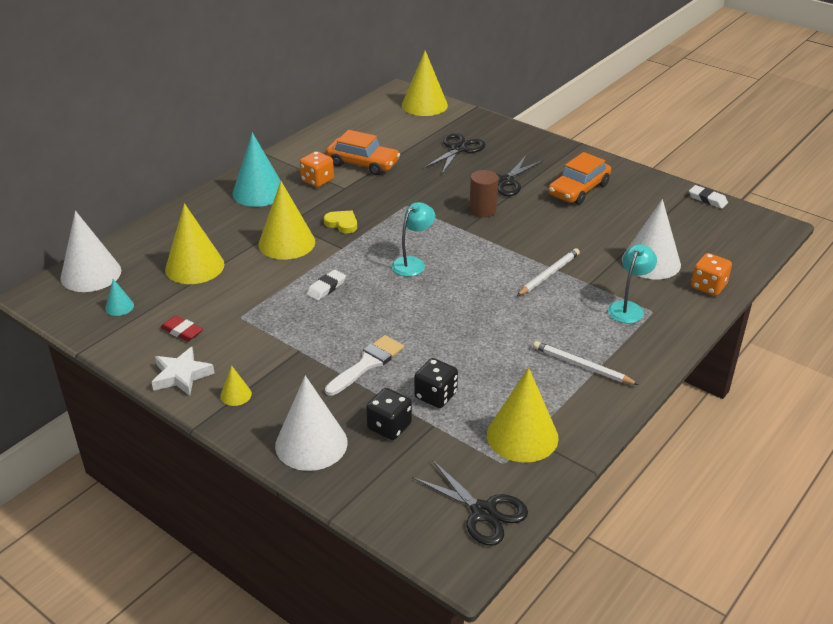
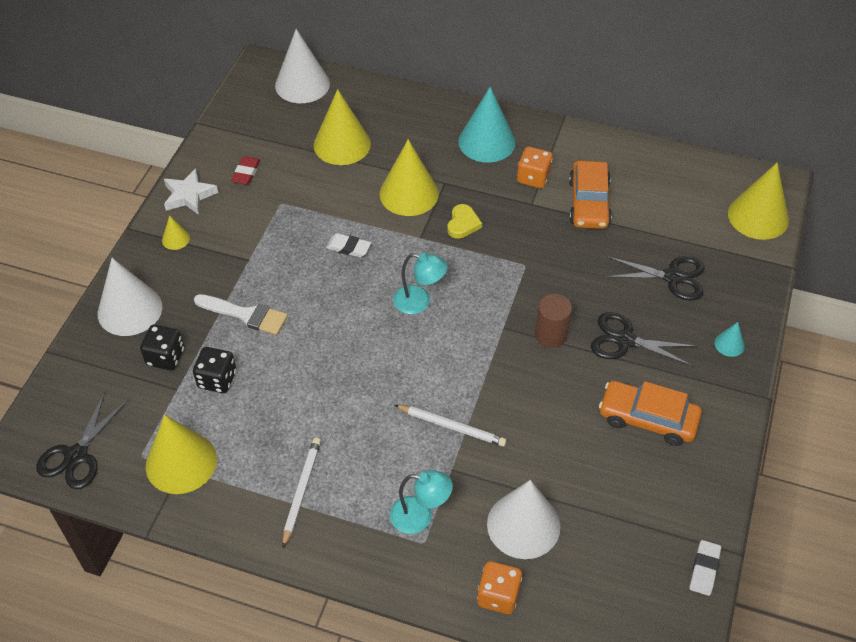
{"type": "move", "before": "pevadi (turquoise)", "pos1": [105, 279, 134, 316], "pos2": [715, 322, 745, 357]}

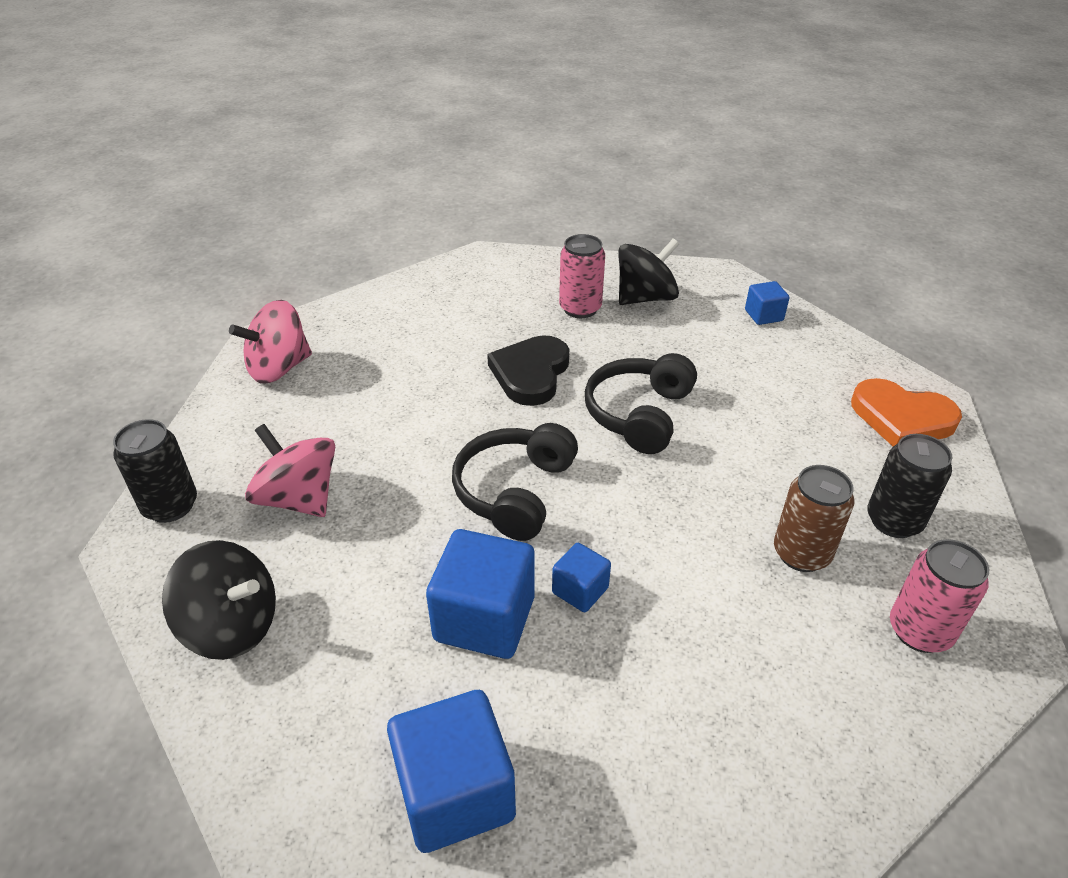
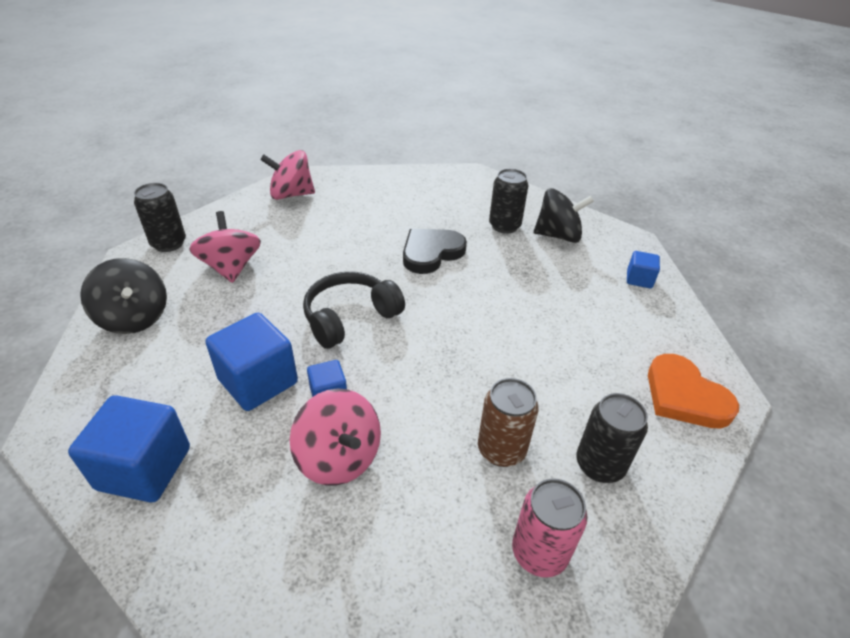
{"type": "insert", "after": "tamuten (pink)", "pos2": [290, 388, 381, 485]}
{"type": "recolor", "before": "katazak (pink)", "after": "katazak (black)", "pos1": [559, 234, 605, 318], "pos2": [489, 169, 528, 234]}
{"type": "delete", "before": "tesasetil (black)", "pos1": [585, 353, 697, 454]}

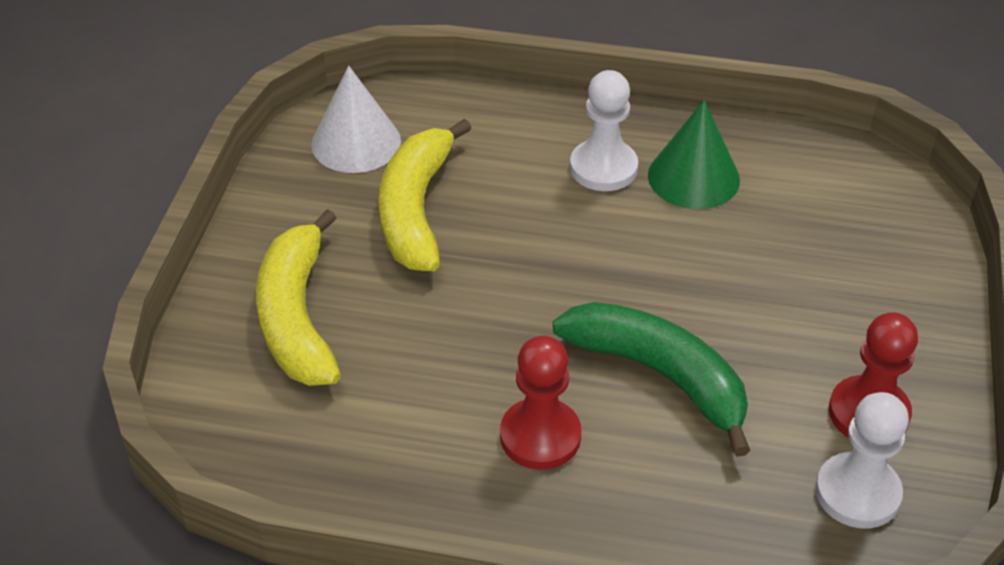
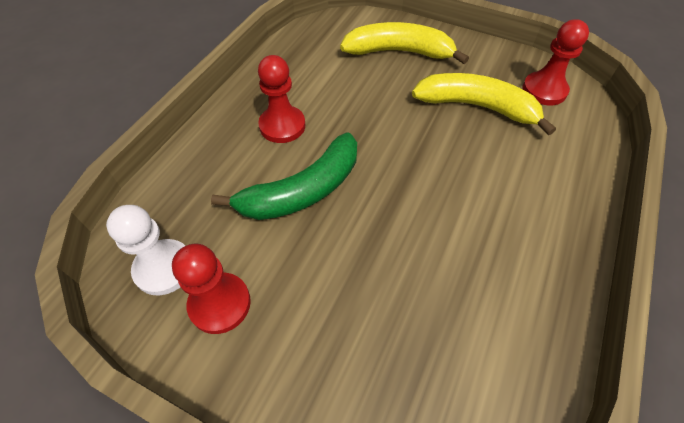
{"type": "replace", "before": "pevadi (white)", "after": "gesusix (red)", "pos1": [311, 66, 401, 173], "pos2": [523, 19, 589, 105]}
{"type": "delete", "before": "gesusix (white)", "pos1": [570, 70, 638, 191]}
{"type": "delete", "before": "pevadi (green)", "pos1": [648, 100, 740, 209]}

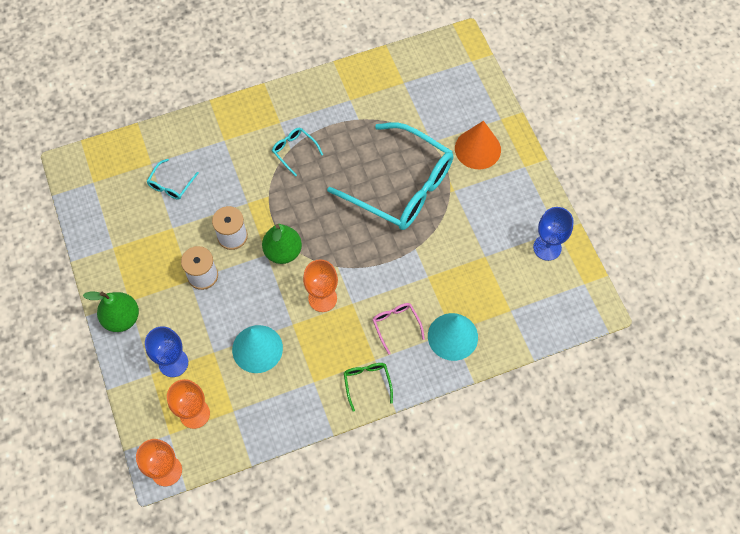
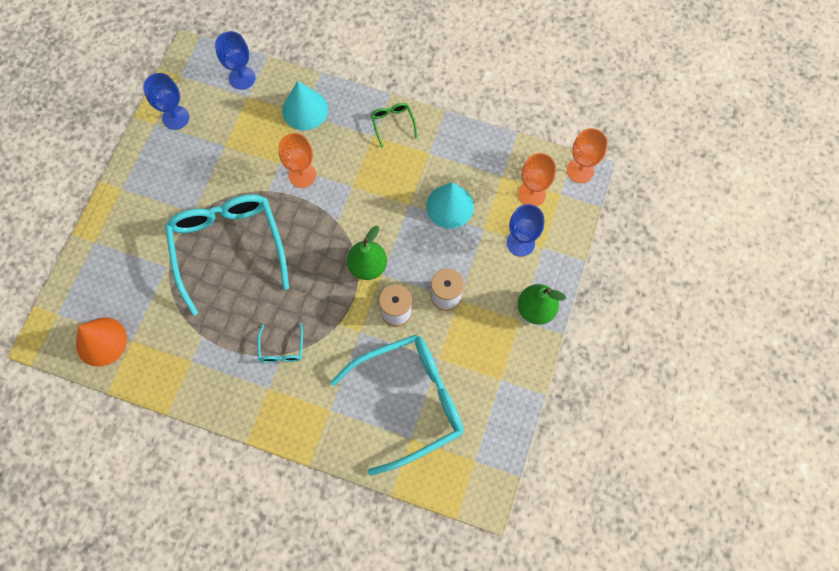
{"type": "move", "before": "pevadi (orange)", "pos1": [455, 121, 501, 169], "pos2": [76, 317, 127, 367]}
{"type": "insert", "after": "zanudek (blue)", "pos2": [215, 31, 255, 90]}
{"type": "move", "before": "zanudek (orange)", "pos1": [303, 260, 338, 312], "pos2": [279, 133, 316, 188]}
{"type": "resize", "before": "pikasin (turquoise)", "pos1": [147, 159, 199, 200], "pos2": [330, 335, 464, 476], "scale": 2.49}
{"type": "rotate", "before": "pikasin (green)", "pos1": [344, 363, 393, 412], "pos2": [371, 103, 417, 148], "turn": 135}
{"type": "delete", "before": "pikasin (pink)", "pos1": [372, 303, 425, 354]}

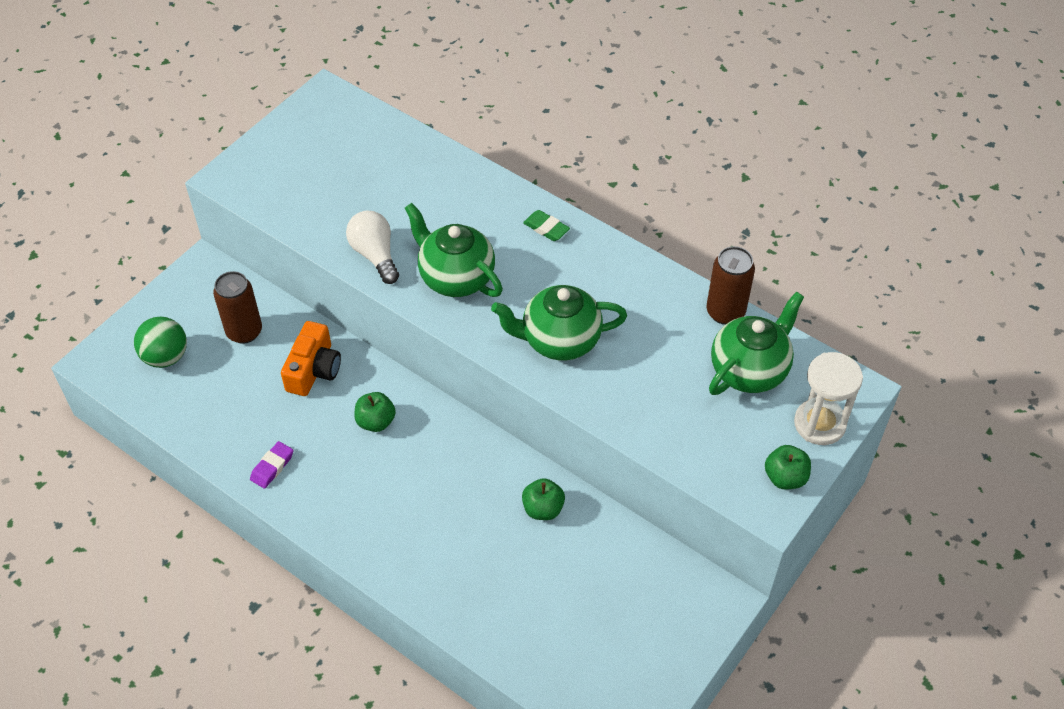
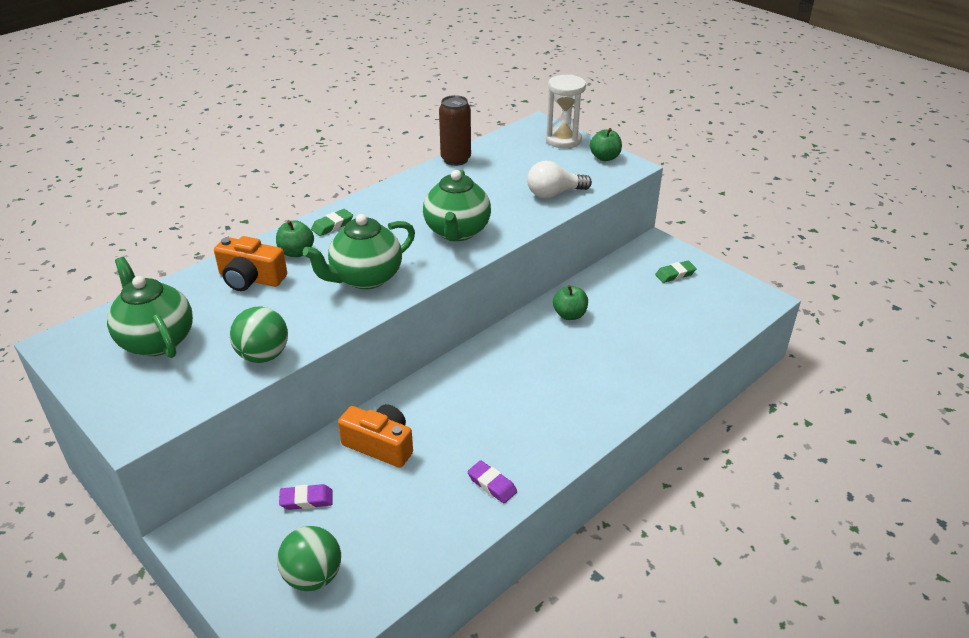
{"type": "move", "before": "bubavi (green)", "pos1": [709, 292, 804, 395], "pos2": [107, 257, 193, 358]}
{"type": "insert", "after": "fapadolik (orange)", "pos2": [214, 236, 287, 291]}
{"type": "insert", "after": "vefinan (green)", "pos2": [230, 307, 288, 363]}
{"type": "move", "before": "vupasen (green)", "pos1": [354, 392, 396, 432], "pos2": [276, 220, 314, 257]}
{"type": "replace", "before": "katazak (brown)", "after": "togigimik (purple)", "pos1": [213, 271, 262, 344], "pos2": [279, 484, 332, 510]}
{"type": "move", "before": "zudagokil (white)", "pos1": [346, 211, 399, 284], "pos2": [527, 161, 592, 199]}
{"type": "insert", "after": "togigimik (green)", "pos2": [655, 261, 697, 283]}

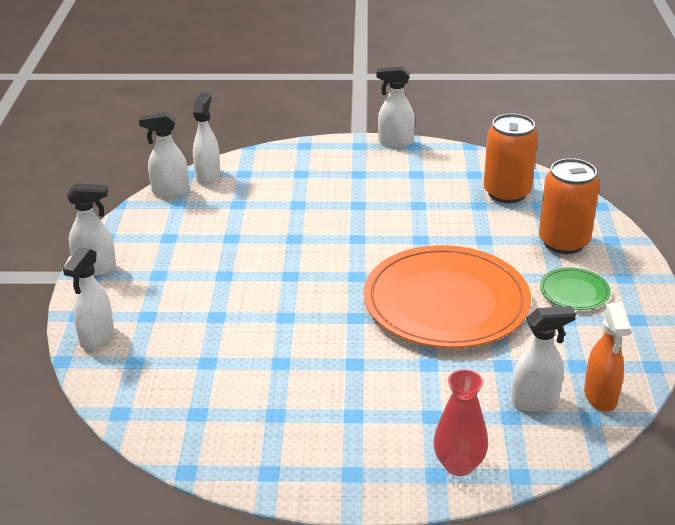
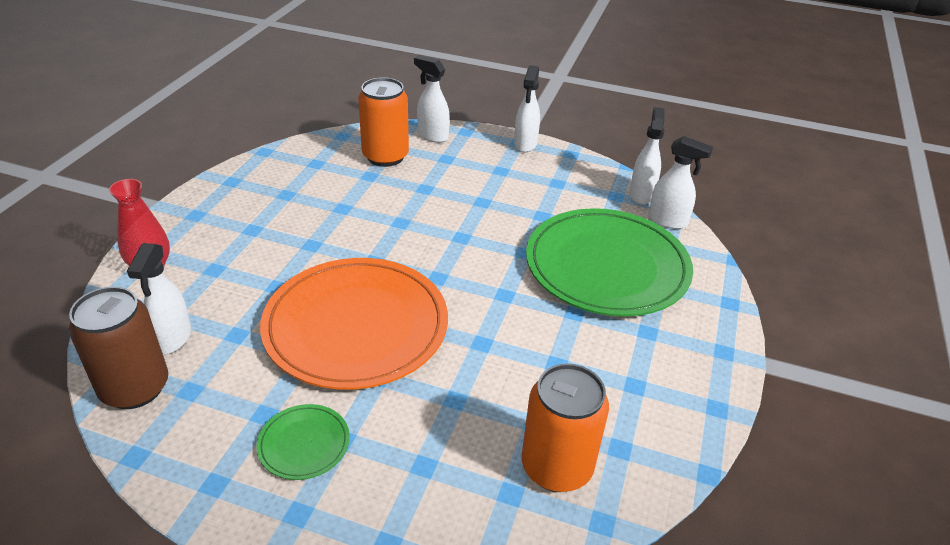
{"type": "replace", "before": "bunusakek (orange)", "after": "katazak (brown)", "pos1": [584, 302, 631, 412], "pos2": [69, 286, 168, 409]}
{"type": "move", "before": "katazak (orange)", "pos1": [539, 158, 600, 254], "pos2": [358, 77, 409, 167]}
{"type": "insert", "after": "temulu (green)", "pos2": [526, 208, 693, 316]}
{"type": "delete", "before": "bunusakek (white)", "pos1": [376, 66, 415, 147]}

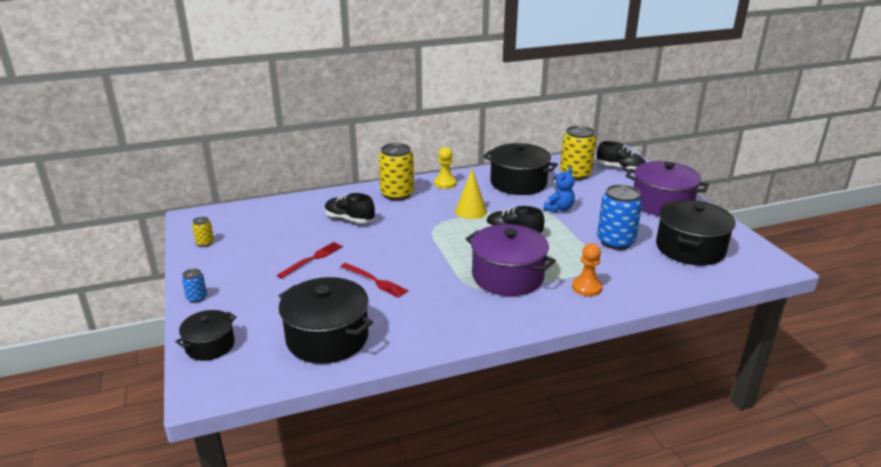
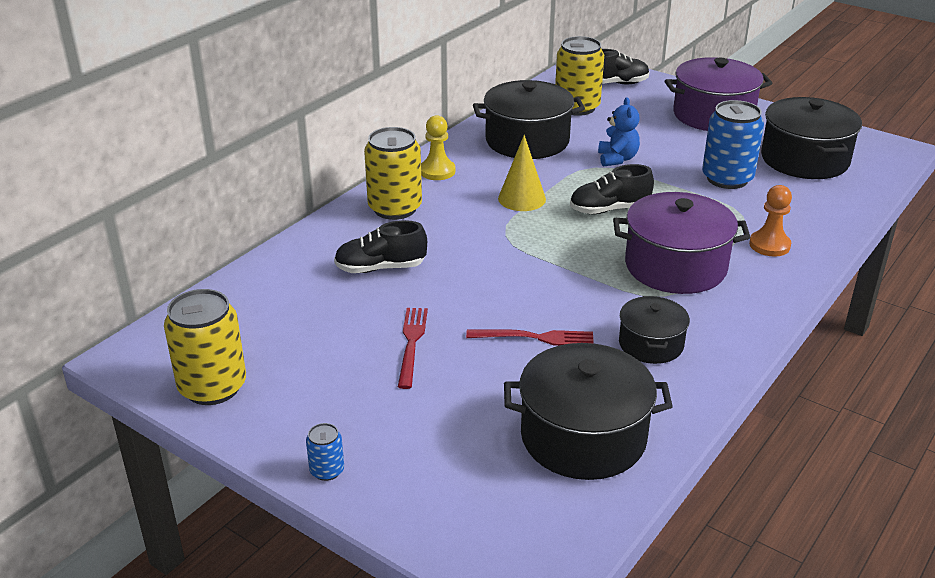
{"type": "resize", "before": "katazak (yellow)", "pos1": [192, 217, 214, 247], "pos2": [164, 289, 246, 405], "scale": 2.16}
{"type": "move", "before": "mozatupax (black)", "pos1": [175, 310, 237, 361], "pos2": [619, 296, 690, 364]}

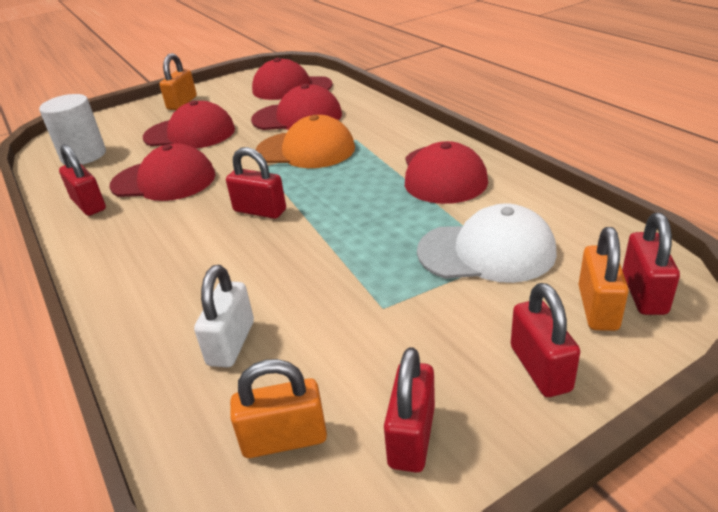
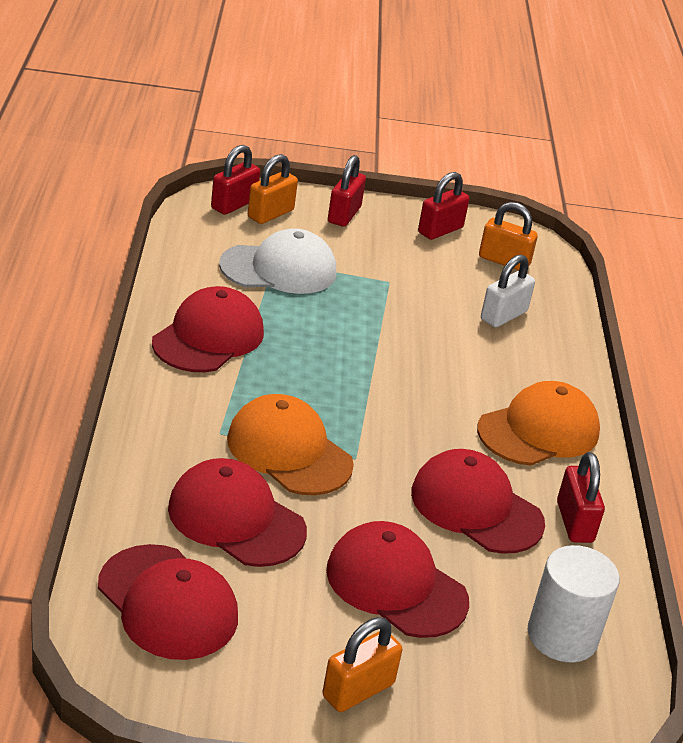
{"type": "rotate", "before": "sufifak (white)", "pos1": [417, 203, 557, 283], "pos2": [219, 228, 336, 294], "turn": 135}
{"type": "insert", "after": "sufifak (orange)", "pos2": [477, 381, 600, 465]}
{"type": "delete", "before": "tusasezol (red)", "pos1": [226, 147, 286, 219]}

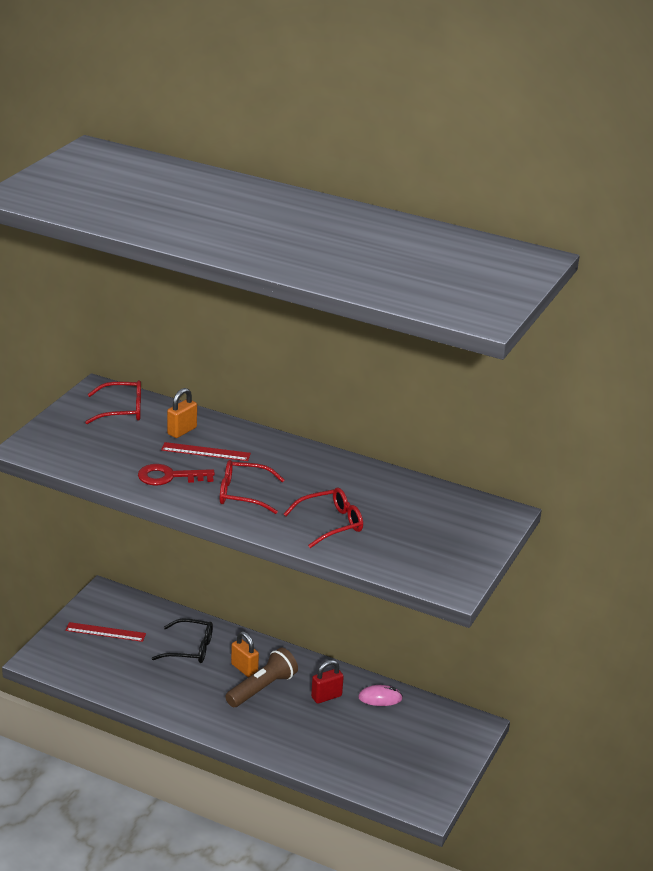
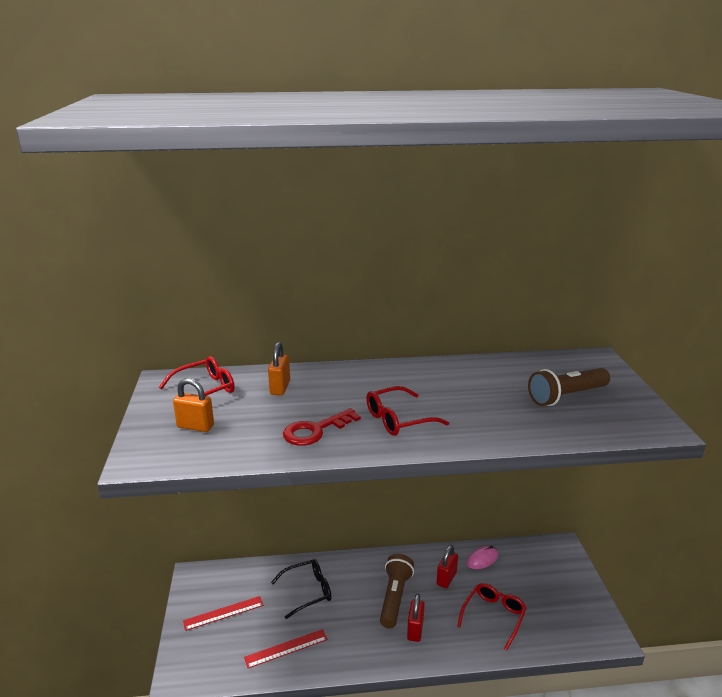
{"type": "move", "before": "tusasezol (orange)", "pos1": [231, 631, 259, 677], "pos2": [173, 378, 214, 432]}
{"type": "move", "before": "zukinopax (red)", "pos1": [161, 442, 251, 461], "pos2": [244, 629, 328, 668]}
{"type": "insert", "after": "tusasezol (red)", "pos2": [407, 594, 425, 642]}
{"type": "move", "before": "pikasin (red)", "pos1": [284, 488, 363, 548], "pos2": [457, 583, 527, 651]}
{"type": "insert", "after": "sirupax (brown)", "pos2": [528, 368, 610, 406]}

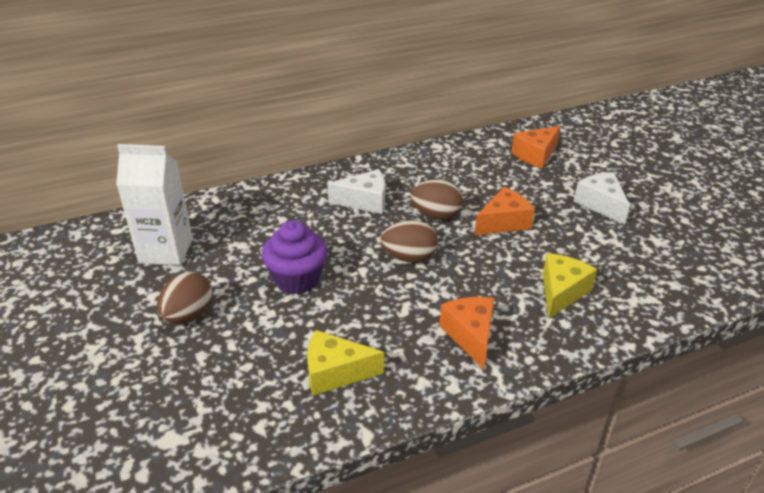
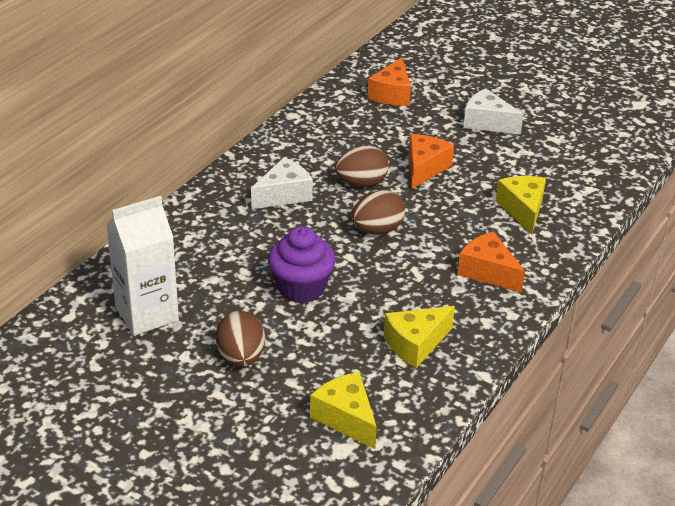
{"type": "insert", "after": "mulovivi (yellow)", "pos2": [310, 372, 377, 449]}

